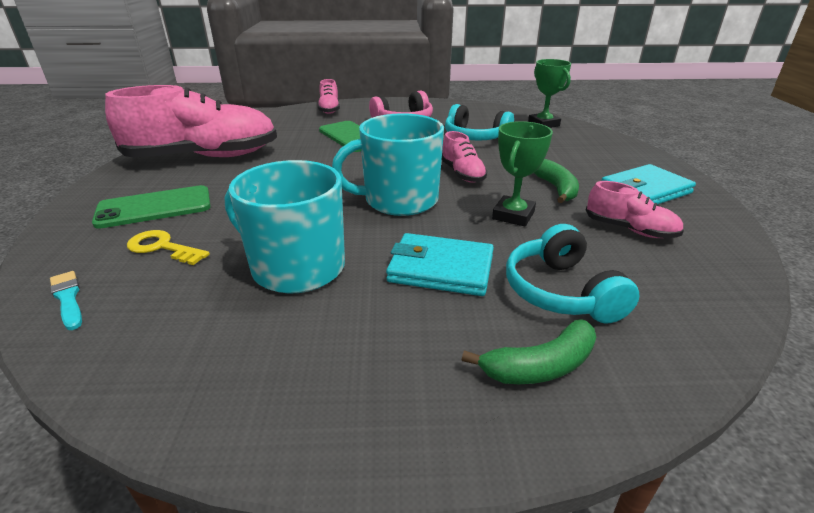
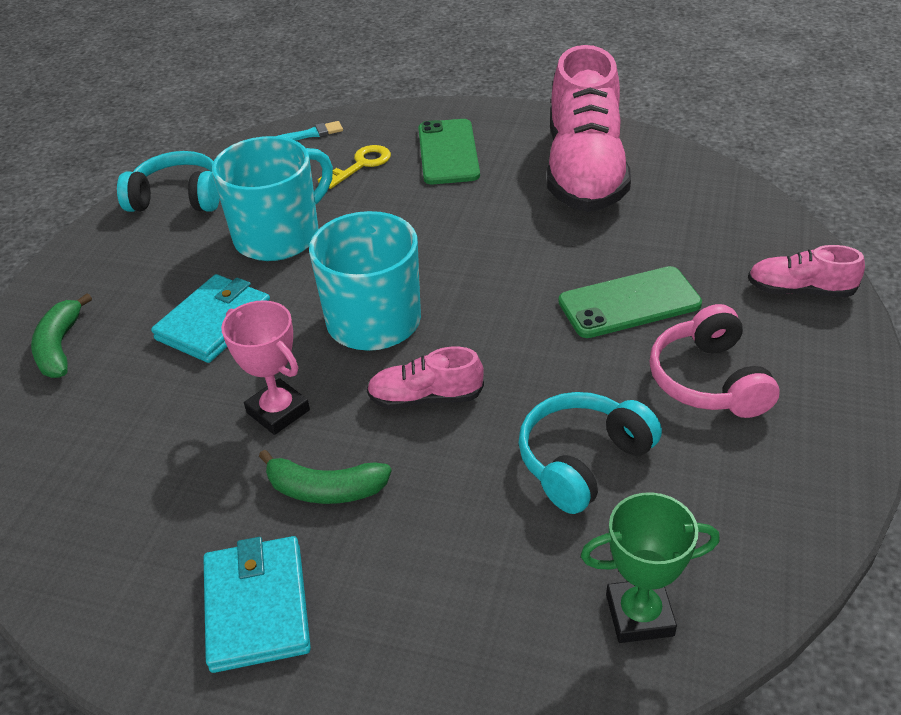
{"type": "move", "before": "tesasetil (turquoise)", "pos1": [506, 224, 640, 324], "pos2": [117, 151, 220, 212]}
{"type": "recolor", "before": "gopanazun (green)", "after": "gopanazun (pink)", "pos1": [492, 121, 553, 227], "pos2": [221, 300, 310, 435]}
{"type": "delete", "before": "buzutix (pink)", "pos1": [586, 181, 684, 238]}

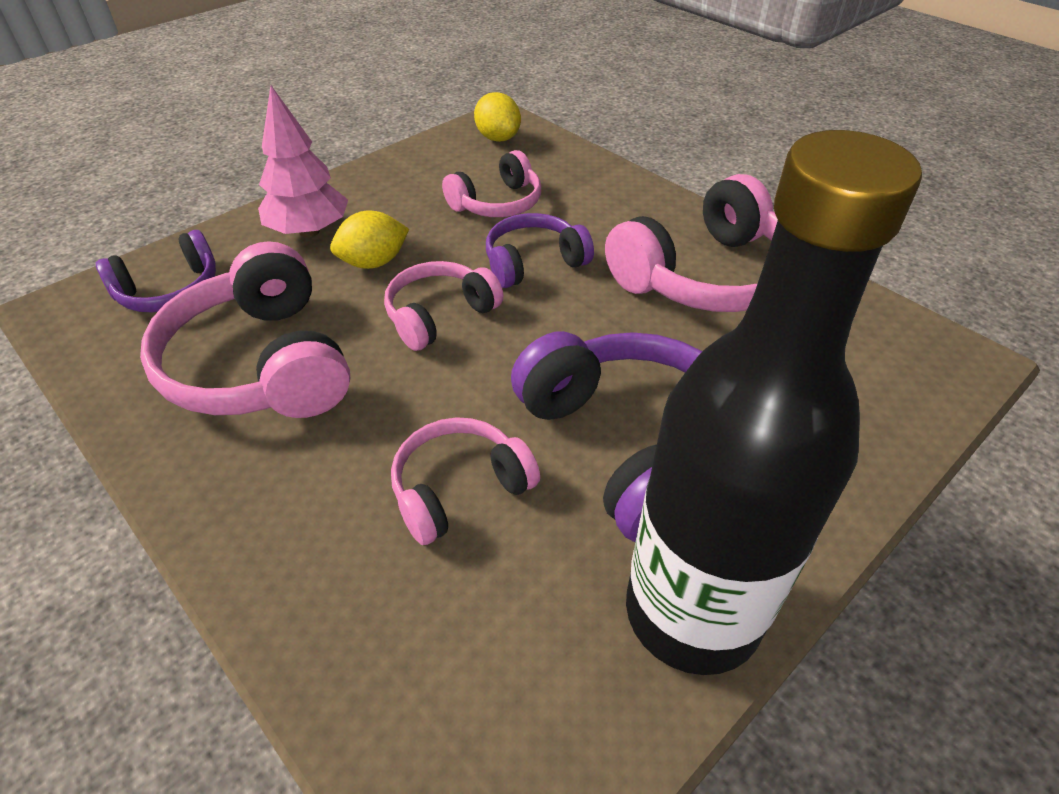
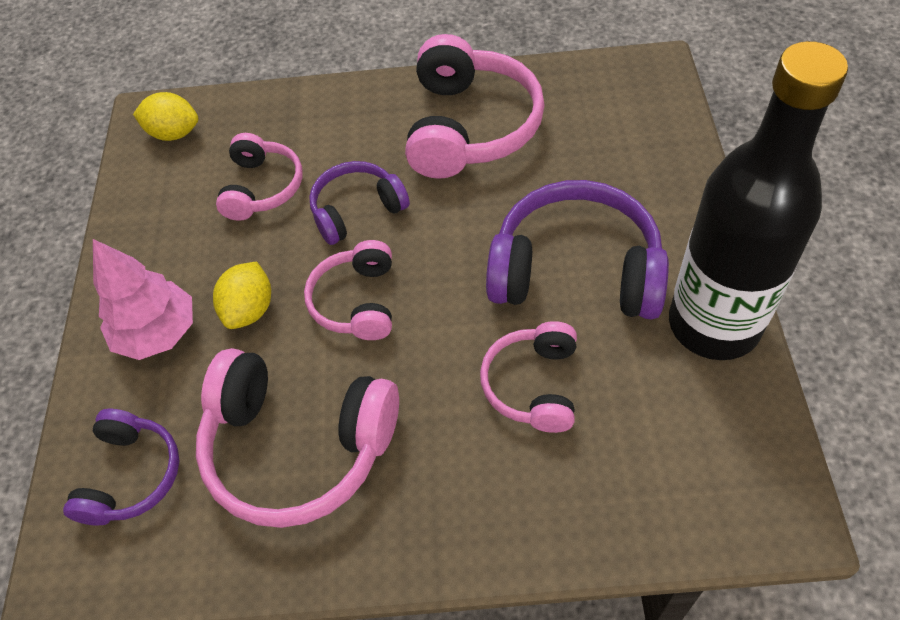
{"type": "rotate", "before": "tesasetil (purple)", "pos1": [486, 213, 594, 288], "pos2": [309, 161, 410, 245], "turn": 45}

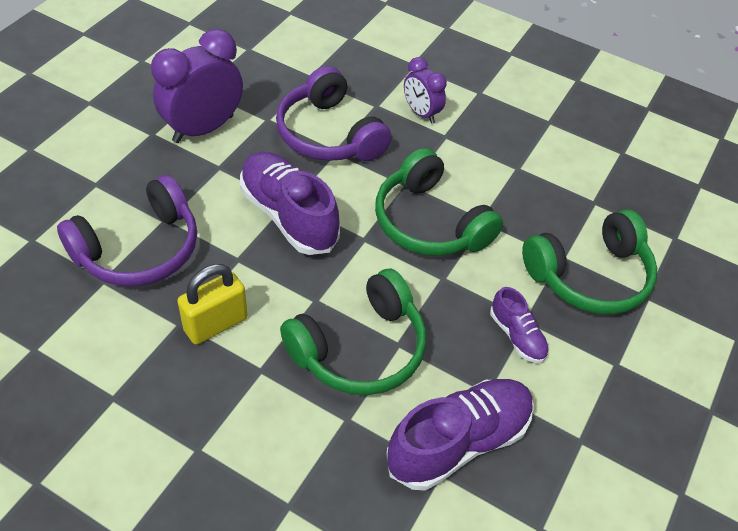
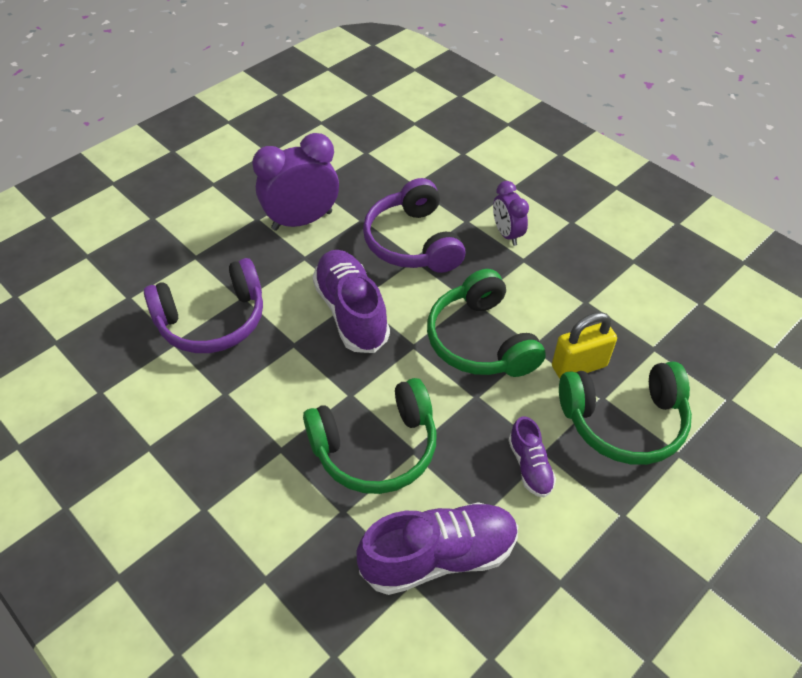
{"type": "move", "before": "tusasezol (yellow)", "pos1": [177, 264, 247, 345], "pos2": [552, 312, 617, 378]}

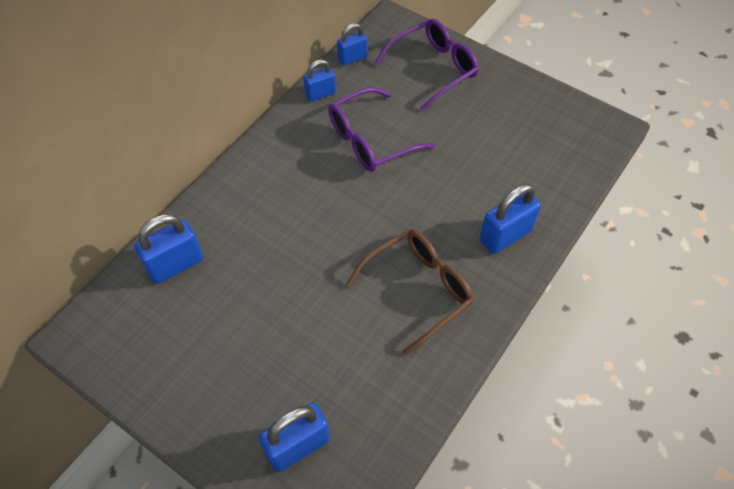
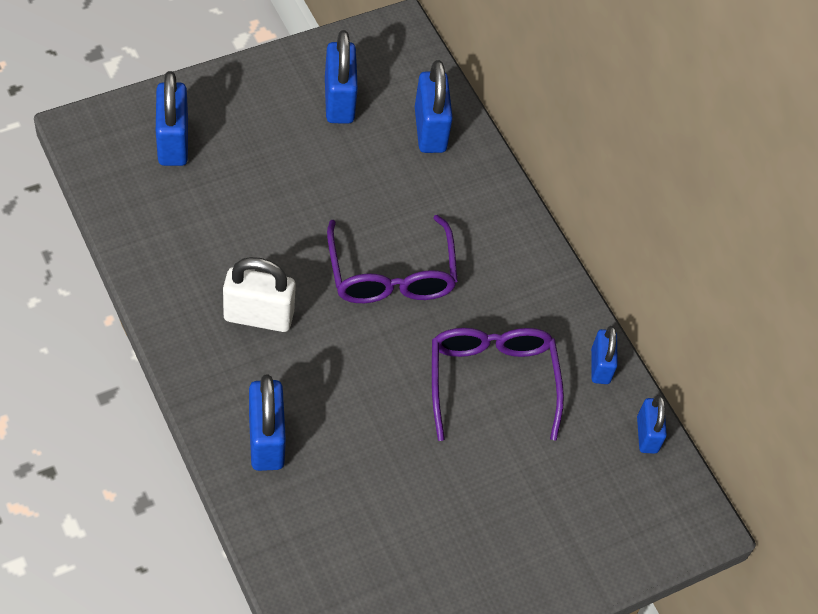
{"type": "replace", "before": "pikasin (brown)", "after": "tusasezol (white)", "pos1": [346, 229, 474, 356], "pos2": [223, 257, 296, 332]}
{"type": "insert", "after": "tusasezol (blue)", "pos2": [325, 30, 358, 124]}
{"type": "move", "before": "pikasin (purple)", "pos1": [375, 19, 479, 111], "pos2": [327, 215, 458, 303]}

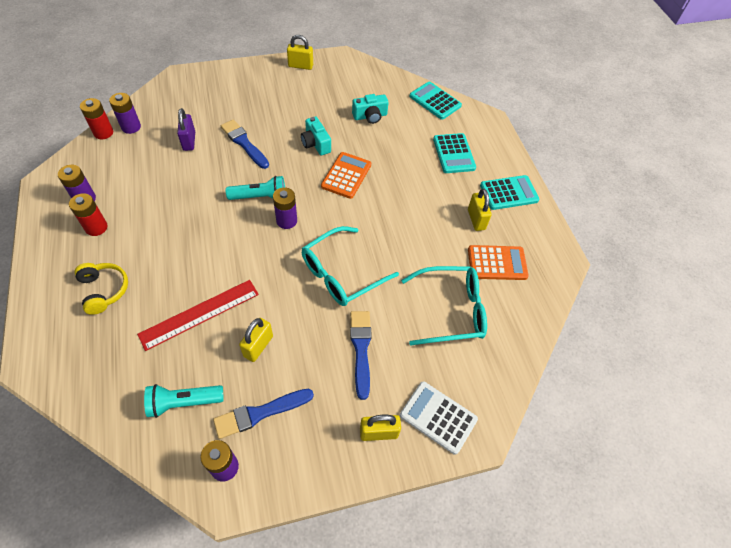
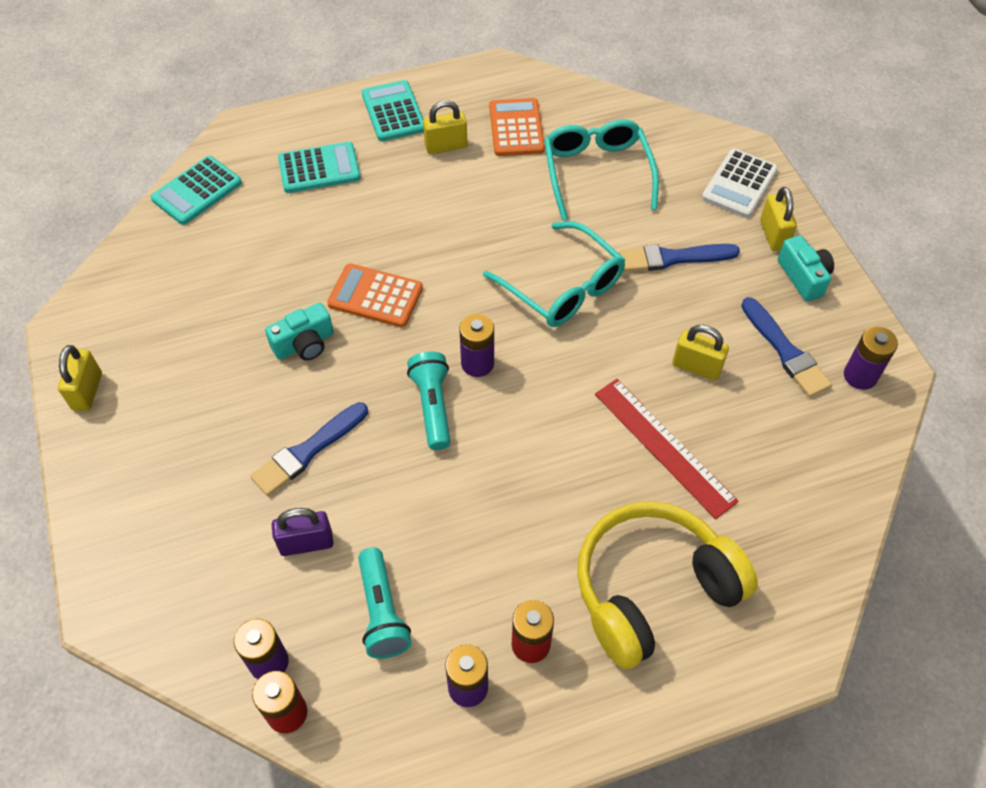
{"type": "move", "before": "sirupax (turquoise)", "pos1": [144, 384, 224, 418], "pos2": [358, 547, 412, 659]}
{"type": "resize", "before": "tesasetil (yellow)", "pos1": [74, 263, 128, 315], "pos2": [577, 501, 758, 670], "scale": 1.89}
{"type": "move", "before": "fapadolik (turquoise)", "pos1": [352, 94, 389, 124], "pos2": [778, 235, 834, 302]}

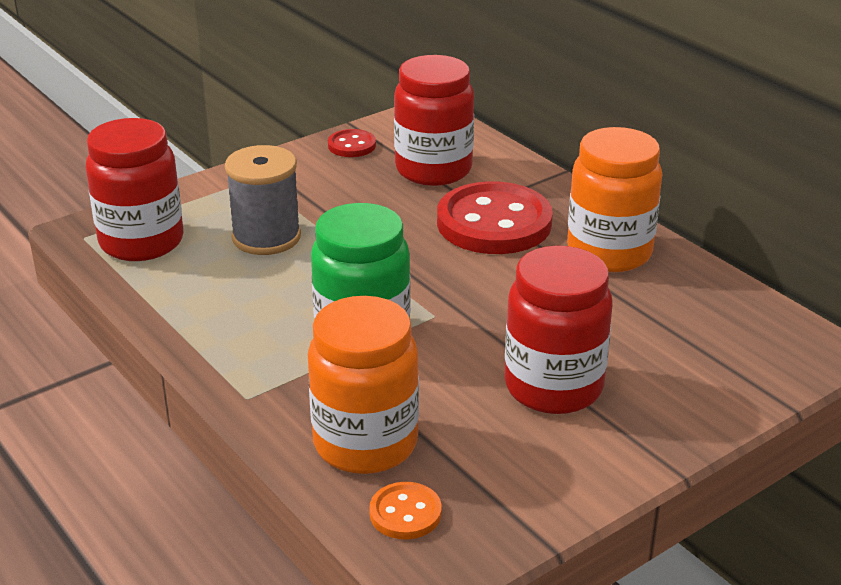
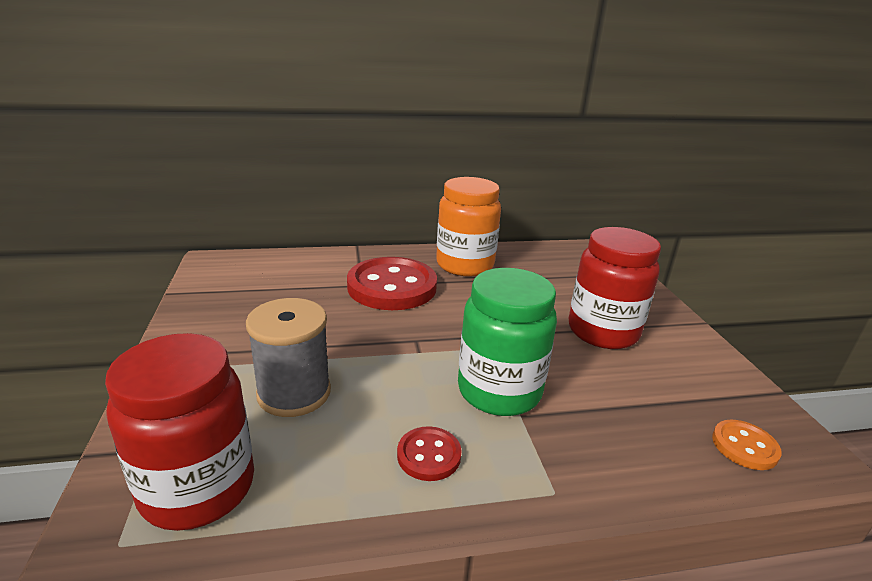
{"type": "move", "before": "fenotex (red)", "pos1": [328, 129, 376, 157], "pos2": [397, 426, 462, 481]}
{"type": "delete", "before": "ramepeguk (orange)", "pos1": [308, 296, 419, 474]}
{"type": "delete", "before": "ramepeguk (red)", "pos1": [394, 55, 474, 186]}

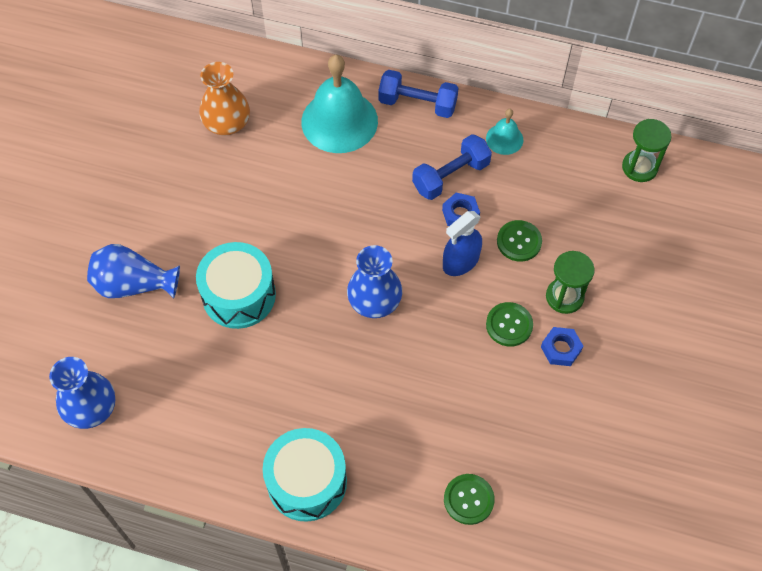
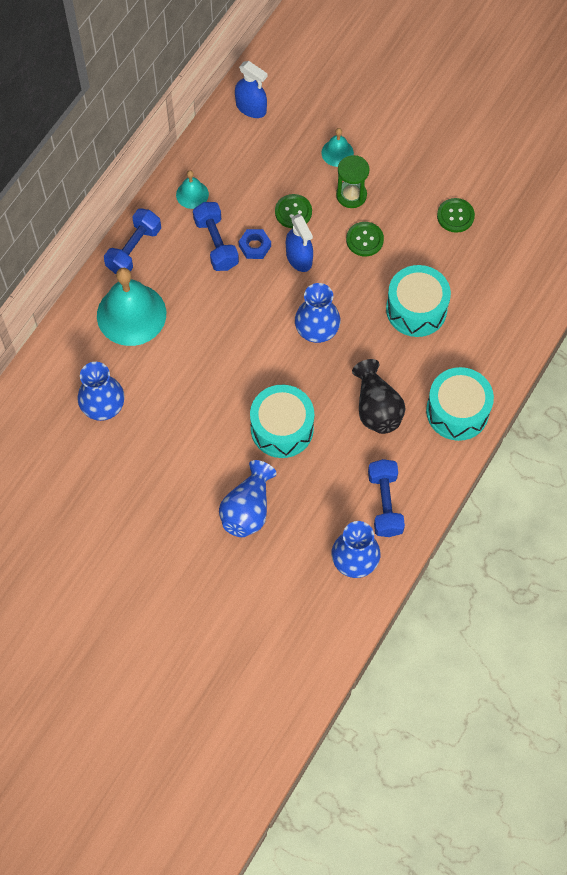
{"type": "recolor", "before": "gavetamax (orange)", "after": "gavetamax (blue)", "pos1": [199, 62, 250, 135], "pos2": [78, 362, 125, 421]}
{"type": "replace", "before": "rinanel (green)", "after": "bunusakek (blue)", "pos1": [622, 119, 672, 182], "pos2": [235, 61, 268, 118]}
{"type": "insert", "after": "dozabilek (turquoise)", "pos2": [321, 128, 354, 167]}
{"type": "insert", "after": "gavetamax (black)", "pos2": [352, 359, 405, 434]}
{"type": "insert", "after": "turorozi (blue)", "pos2": [368, 459, 405, 537]}
{"type": "insert", "after": "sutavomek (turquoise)", "pos2": [386, 265, 451, 337]}
{"type": "move", "before": "fenotex (green)", "pos1": [444, 474, 495, 525], "pos2": [437, 198, 475, 233]}
{"type": "delete", "before": "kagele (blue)", "pos1": [541, 327, 583, 366]}

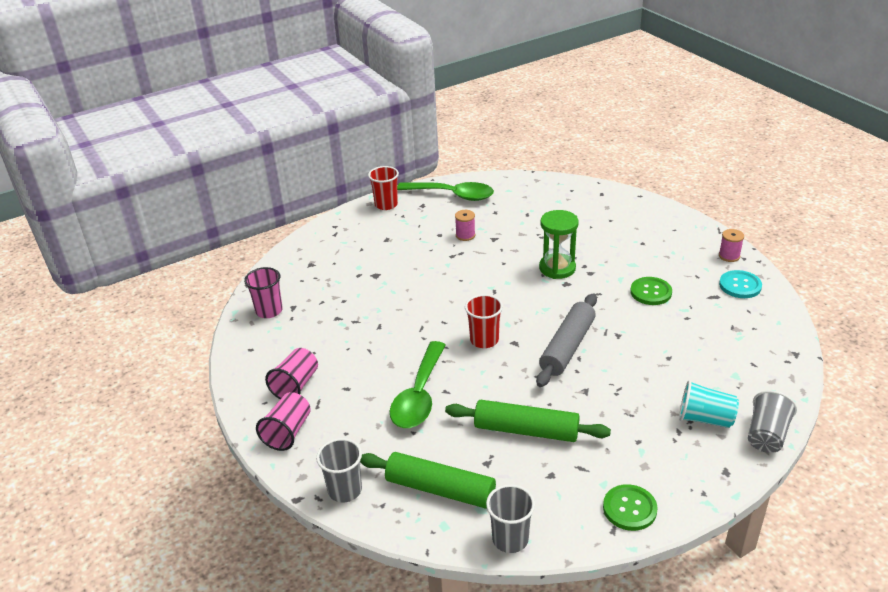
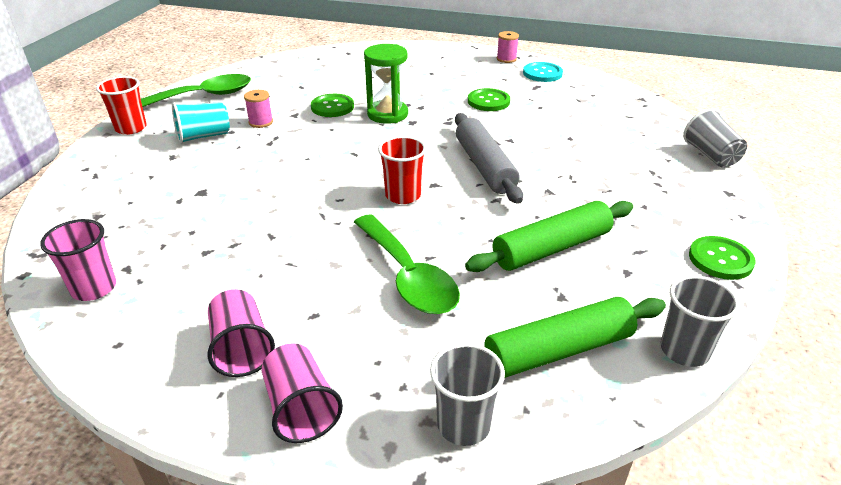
{"type": "move", "before": "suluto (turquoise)", "pos1": [679, 380, 739, 428], "pos2": [172, 102, 230, 144]}
{"type": "insert", "after": "fenotex (green)", "pos2": [311, 94, 354, 117]}

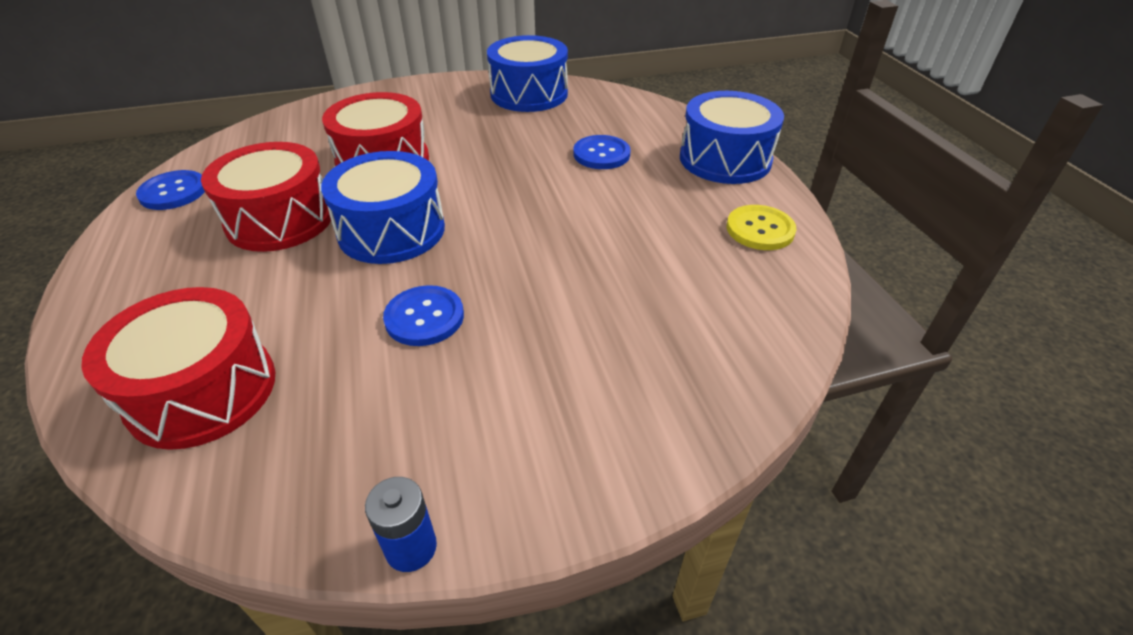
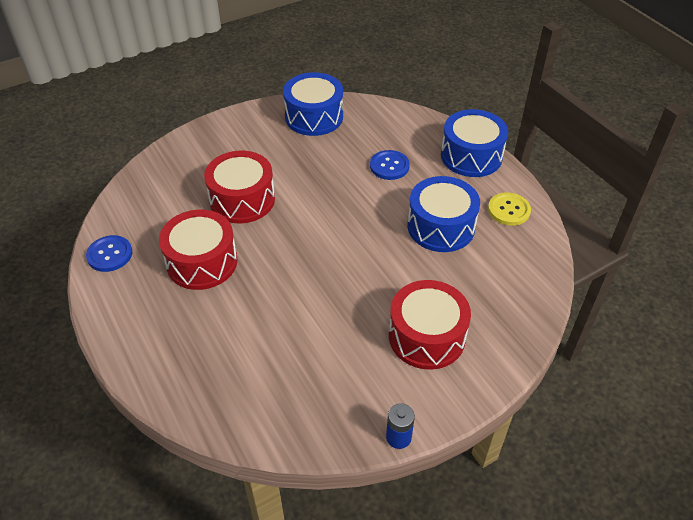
{"type": "move", "before": "sutavomek (red)", "pos1": [81, 287, 275, 450], "pos2": [389, 280, 471, 370]}
{"type": "move", "before": "sutavomek (blue)", "pos1": [321, 151, 445, 264], "pos2": [408, 176, 480, 252]}
{"type": "delete", "before": "fenotex (blue)", "pos1": [383, 285, 464, 346]}

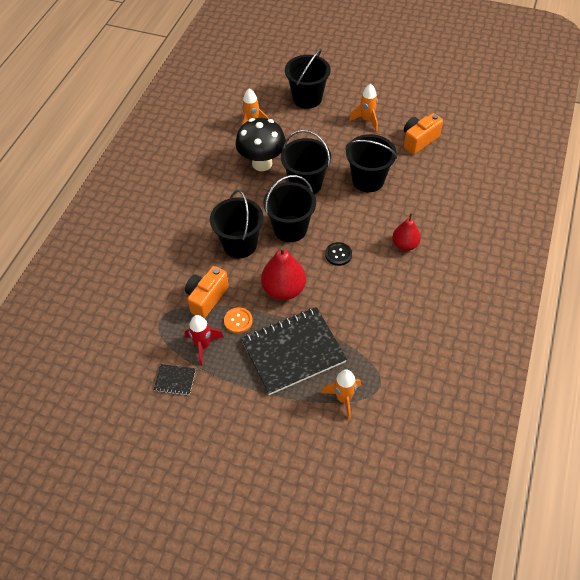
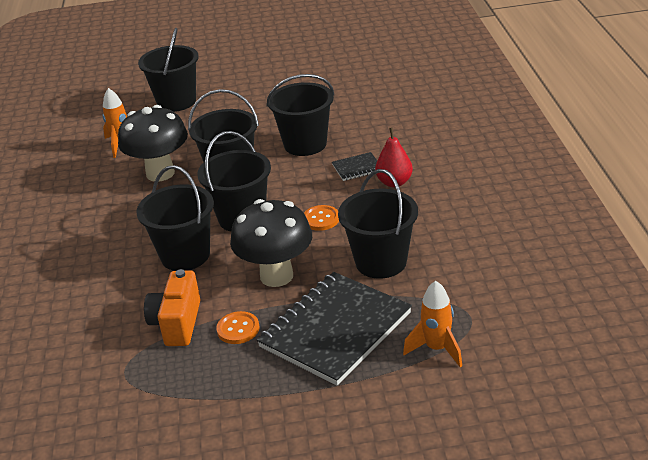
{"type": "replace", "before": "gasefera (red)", "after": "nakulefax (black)", "pos1": [261, 246, 306, 300], "pos2": [230, 199, 312, 287]}
{"type": "recolor", "before": "fenotex (black)", "after": "fenotex (orange)", "pos1": [325, 242, 352, 266], "pos2": [304, 205, 339, 231]}
{"type": "move", "before": "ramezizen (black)", "pos1": [154, 364, 196, 396], "pos2": [332, 152, 377, 181]}
{"type": "insert", "after": "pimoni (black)", "pos2": [338, 169, 418, 279]}
{"type": "delete", "before": "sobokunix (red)", "pos1": [185, 315, 224, 366]}
{"type": "delete", "before": "sobokunix (orange)", "pos1": [349, 83, 378, 131]}
{"type": "delete", "before": "fapadolik (orange)", "pos1": [404, 113, 443, 155]}

